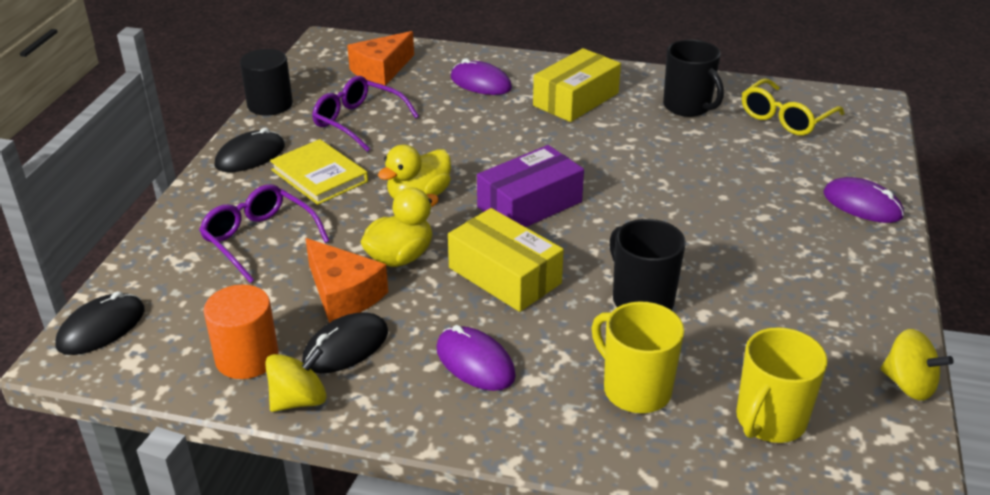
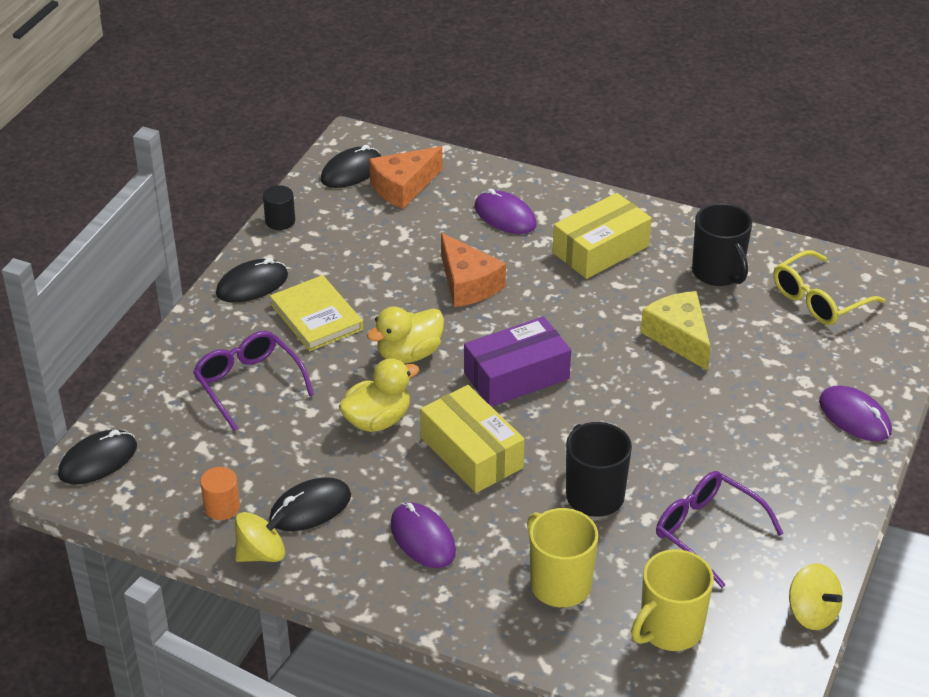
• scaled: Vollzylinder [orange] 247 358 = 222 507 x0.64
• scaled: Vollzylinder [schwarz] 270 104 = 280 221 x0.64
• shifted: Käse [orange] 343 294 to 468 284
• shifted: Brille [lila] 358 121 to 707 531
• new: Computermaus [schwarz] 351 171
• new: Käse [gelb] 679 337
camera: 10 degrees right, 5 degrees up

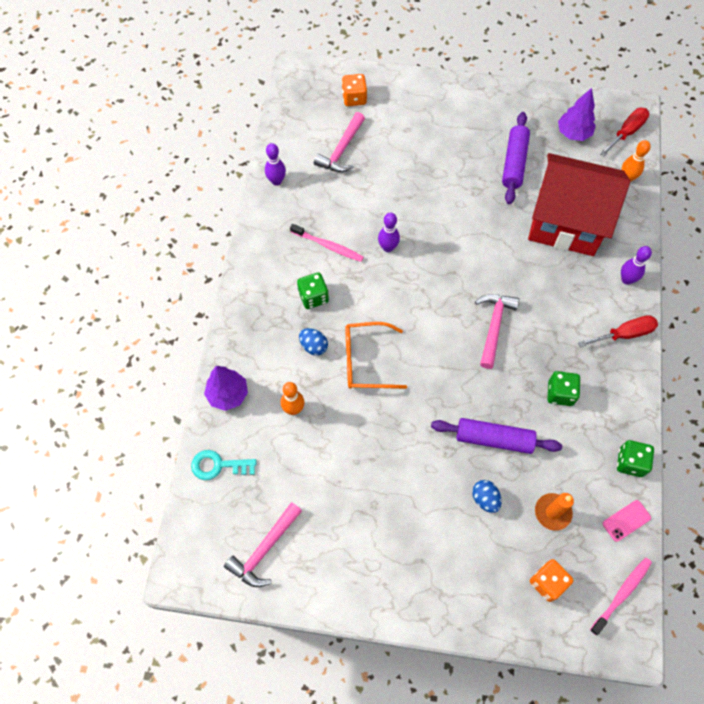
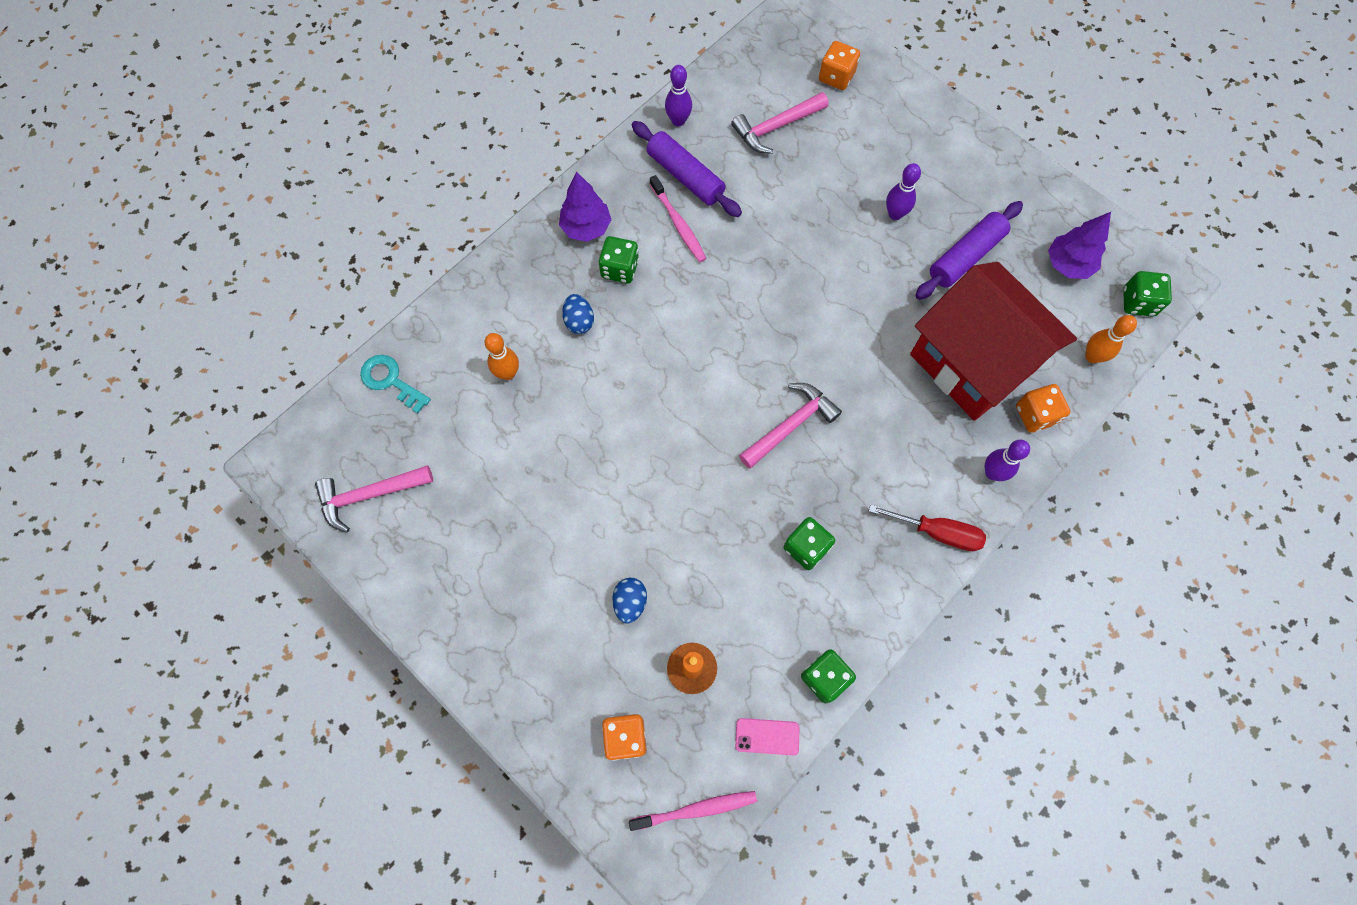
• shifted: Baum [lila] 228 394 to 586 228
• gone: Brille [orange] 366 361
• shifted: Bowlingkegel [lila] 388 247 to 895 214
• shifted: Nudelholz [lila] 494 439 to 685 176
• swapped: Schraubenzieher [rot] 626 132 to Spielwürfel [grün] 1138 302
• new: Spielwürfel [orange] 1035 415
camera: 35 degrees right, 5 degrees up

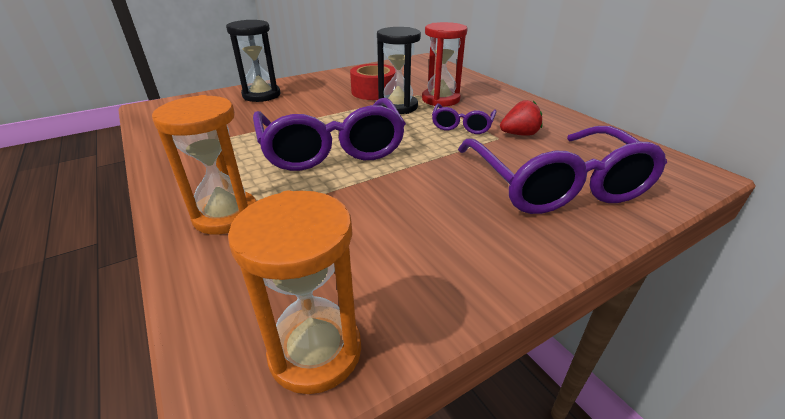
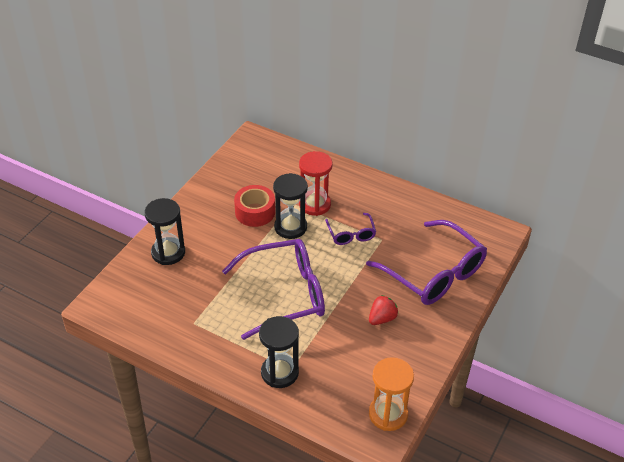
• repainted: Sanduhr [orange] 226 215 to Sanduhr [schwarz] 279 372
• rotated: Brille [lila] 331 148 = 285 294 60 degrees counterclockwise
• shifted: Erdbeere [rot] 519 134 to 382 318
camera: 30 degrees left, 10 degrees up

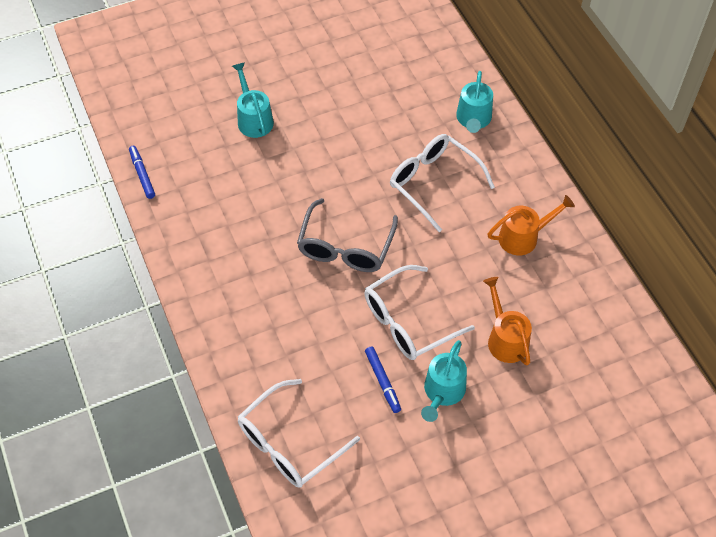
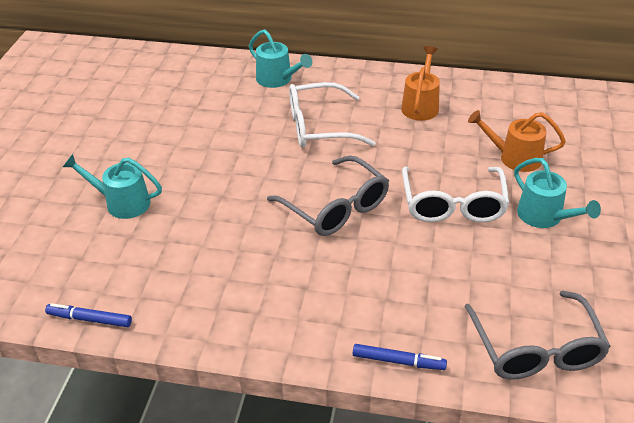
• repainted: Brille [weiß] 289 443 to Brille [grau] 536 349
• shifted: Filzstift [blau] 382 381 to 398 361
camera: 55 degrees left, 15 degrees down

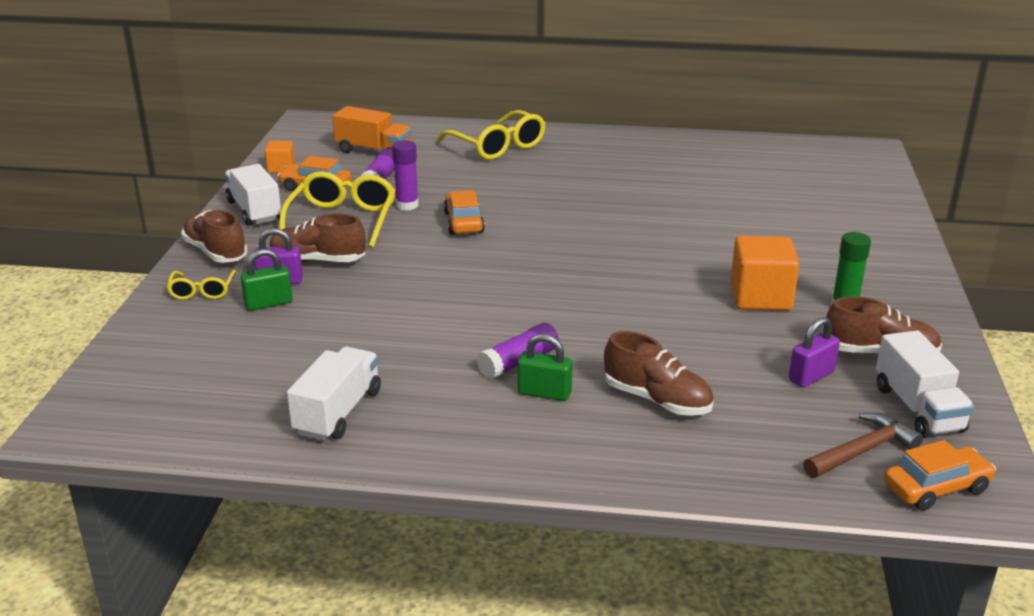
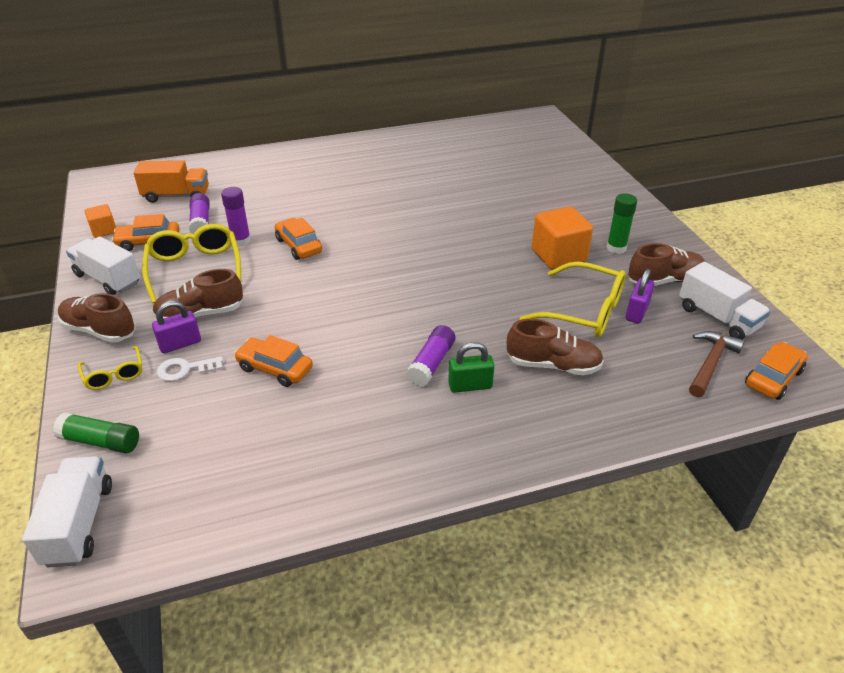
• swapped: Vorhängeschloss [grün] 268 303 to Schlüssel [weiß] 185 369
• shifted: Lastwagen [weiß] 338 412 to 79 524
• shifted: Brille [gelb] 498 146 to 584 311
• new: Klebestift [grün] 100 441
• new: Auto [orange] 275 369
camera: 25 degrees left, 10 degrees up

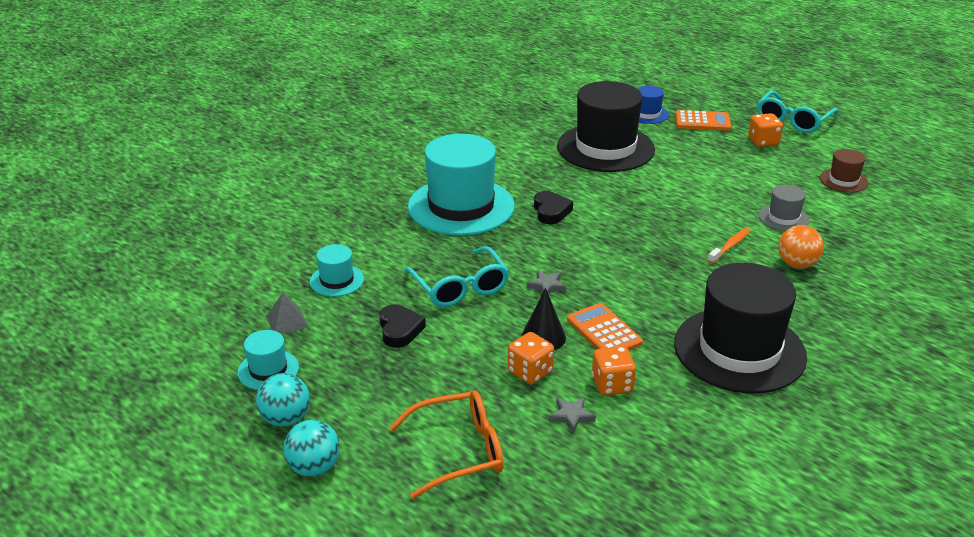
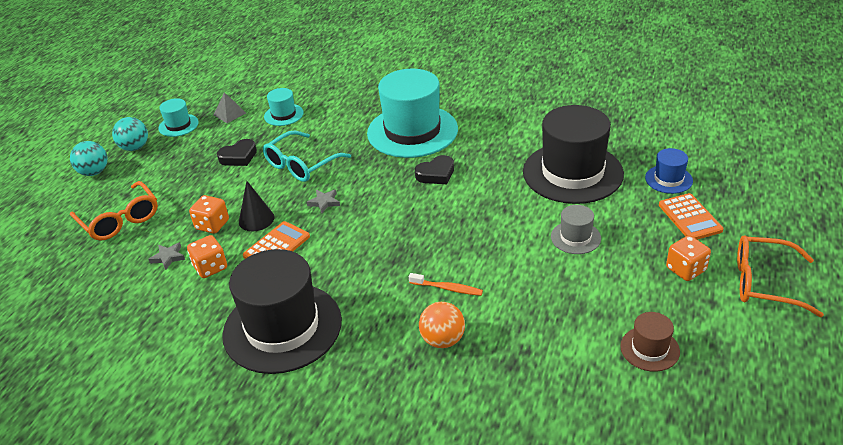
• repainted: Brille [türkis] 793 120 to Brille [orange] 764 283
• shifted: Hut [grau] 783 218 to 575 237
camera: 70 degrees right, 5 degrees up

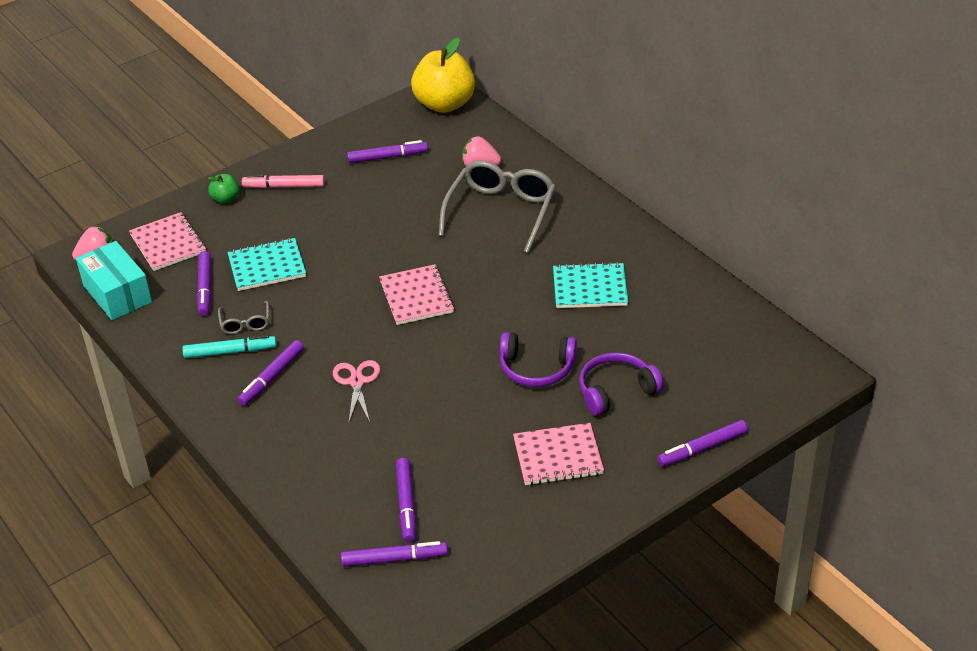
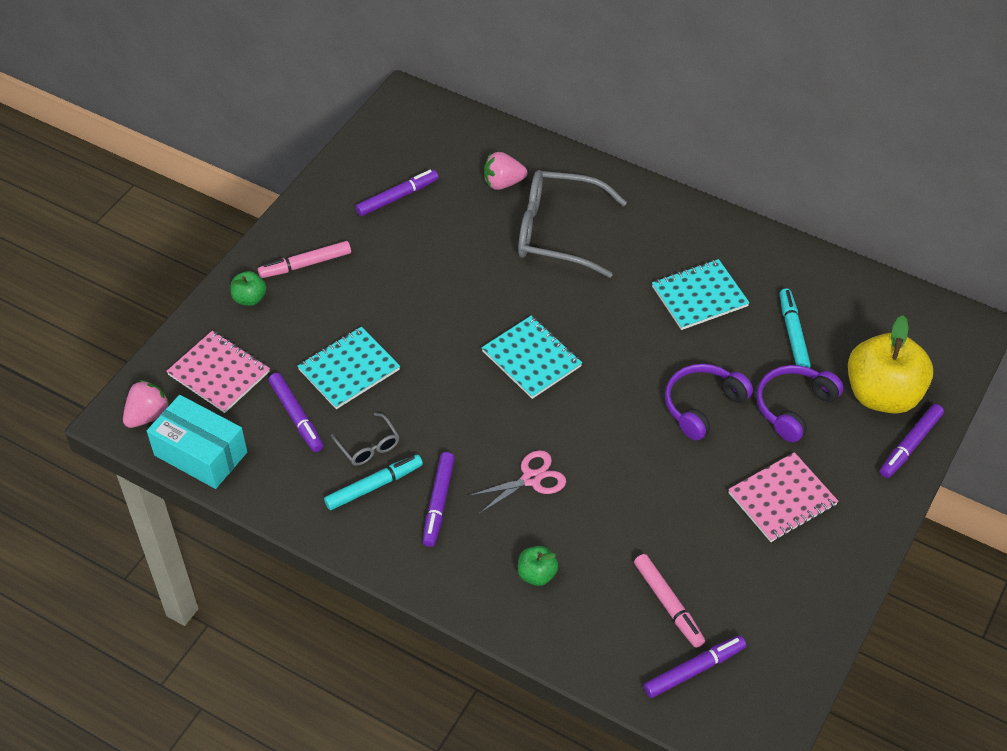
• rotated: Schere [rosa] 357 382 = 531 479 90 degrees clockwise
• repainted: Notizbuch [rosa] 416 297 to Notizbuch [türkis] 531 359
• repainted: Filzstift [lila] 406 504 to Filzstift [rosa] 668 604
• shifted: Apfel [gelb] 444 104 to 882 395
• rotated: Brille [grau] 501 212 = 558 232 75 degrees counterclockwise
• rotated: Kopfhörer [lila] 536 368 = 702 406 150 degrees clockwise
• new: Apfel [grün] 537 574
• new: Filzstift [türkis] 793 333
camera: 25 degrees left, 10 degrees up

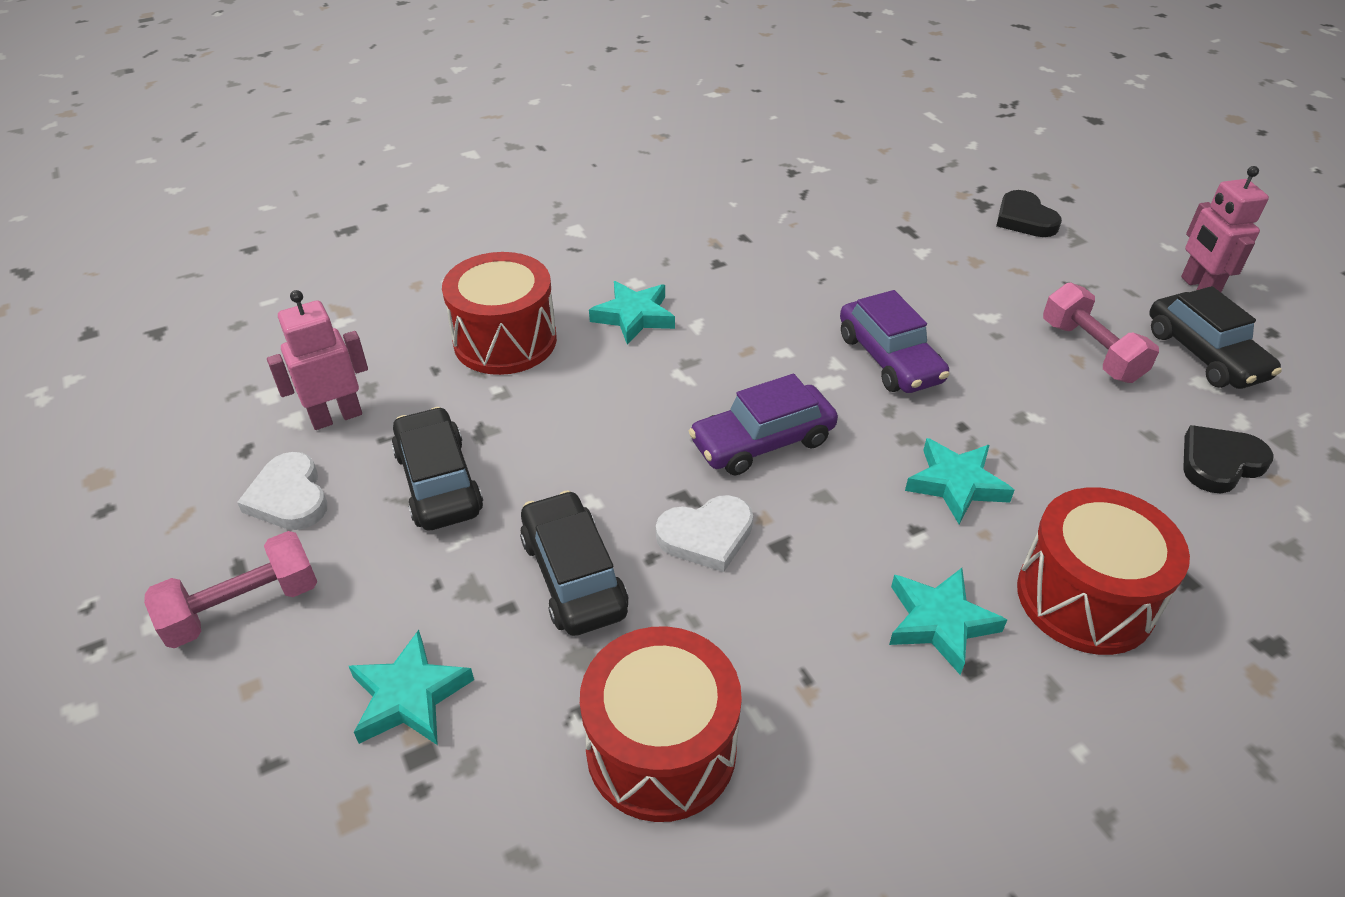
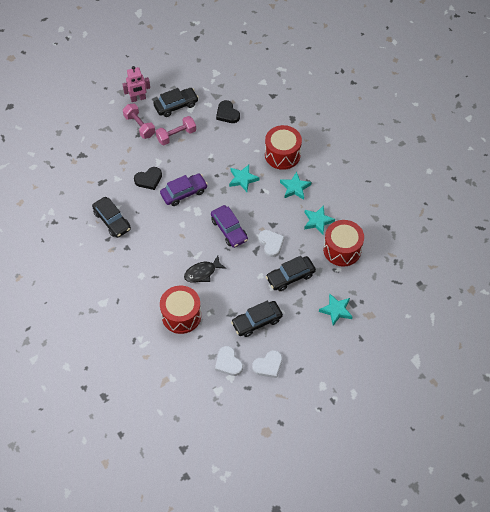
• shifted: Hantel [rosa] 243 607 to 139 126
• swapped: Roboter [rosa] 336 417 to Herz [weiß] 228 363
• shifted: Stern [türkis] 634 316 to 317 221
• shifted: Herz [schwarz] 1024 219 to 149 179
• new: Auto [schwarz] 112 221
• new: Fisch [schwarz] 202 273
camera: 95 degrees left, 15 degrees up

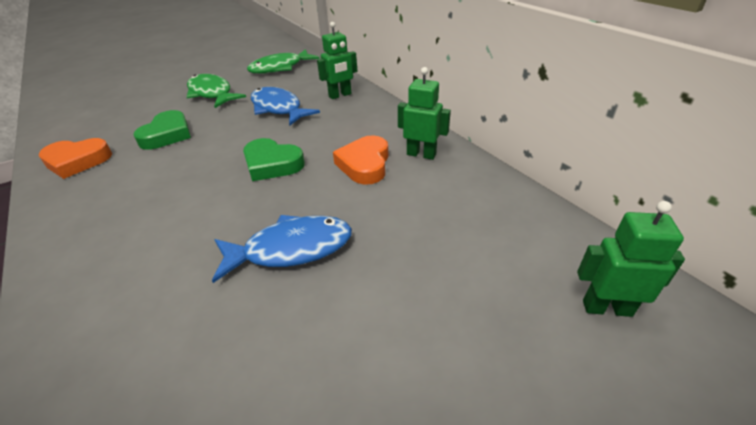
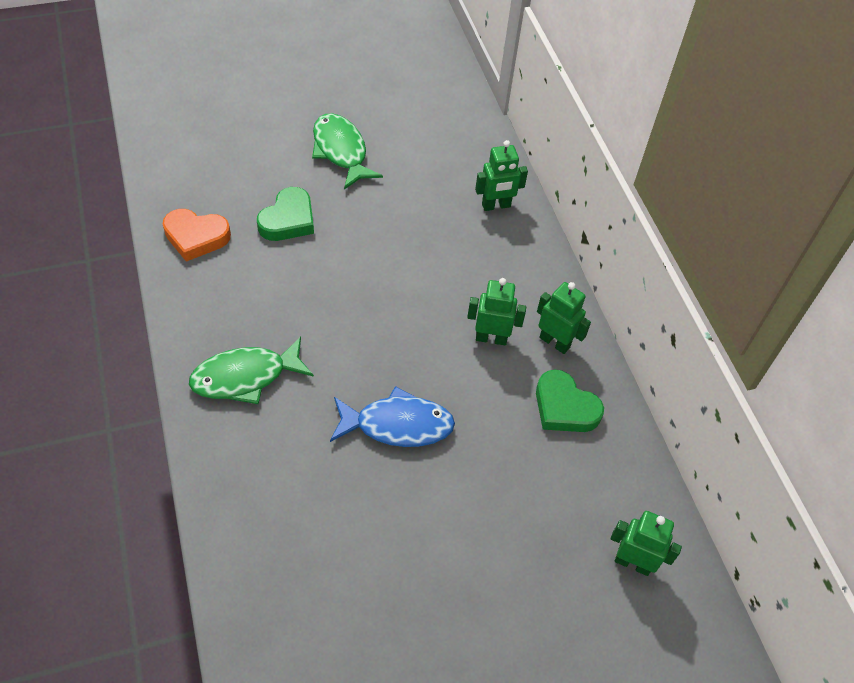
• shifted: Herz [grün] 272 164 to 564 407
• shifted: Fisch [grün] 280 68 to 245 377
• gone: Fisch [blau] 278 108
• swapped: Herz [orange] 364 164 to Roboter [grün] 491 338
camera: 10 degrees right, 15 degrees up

